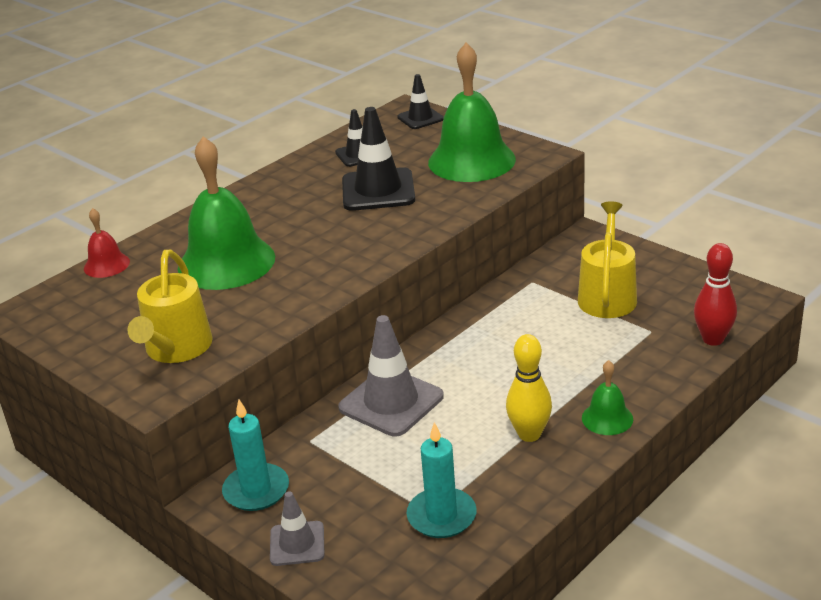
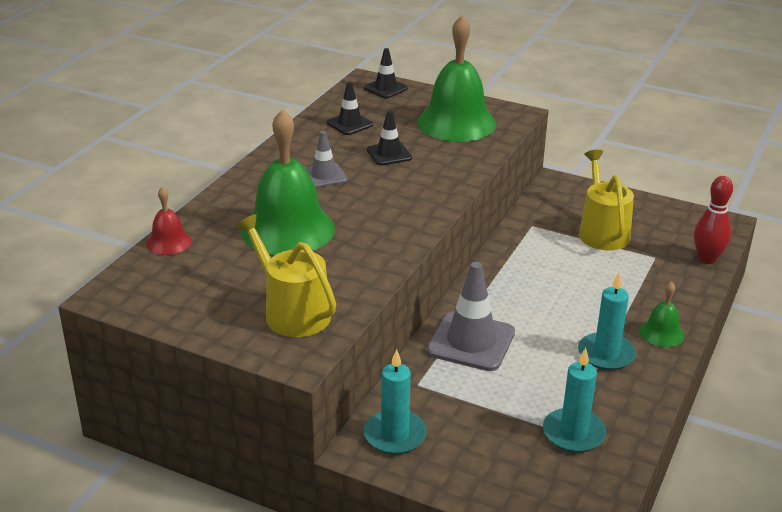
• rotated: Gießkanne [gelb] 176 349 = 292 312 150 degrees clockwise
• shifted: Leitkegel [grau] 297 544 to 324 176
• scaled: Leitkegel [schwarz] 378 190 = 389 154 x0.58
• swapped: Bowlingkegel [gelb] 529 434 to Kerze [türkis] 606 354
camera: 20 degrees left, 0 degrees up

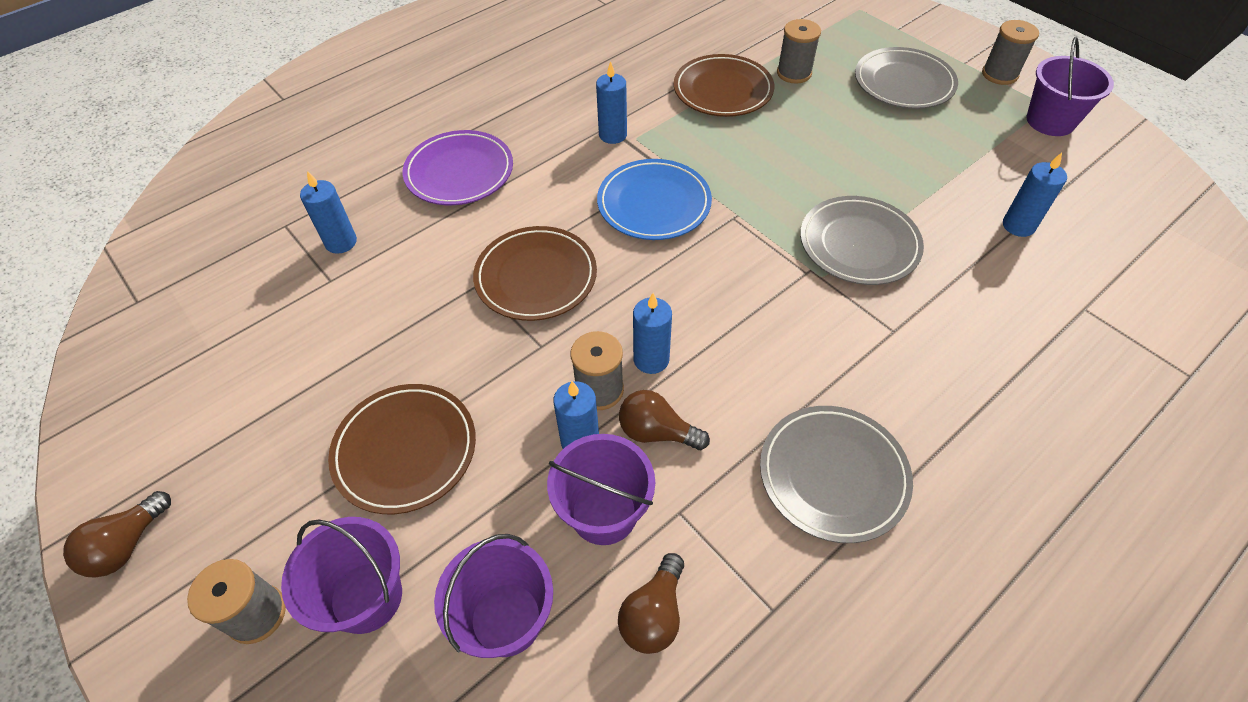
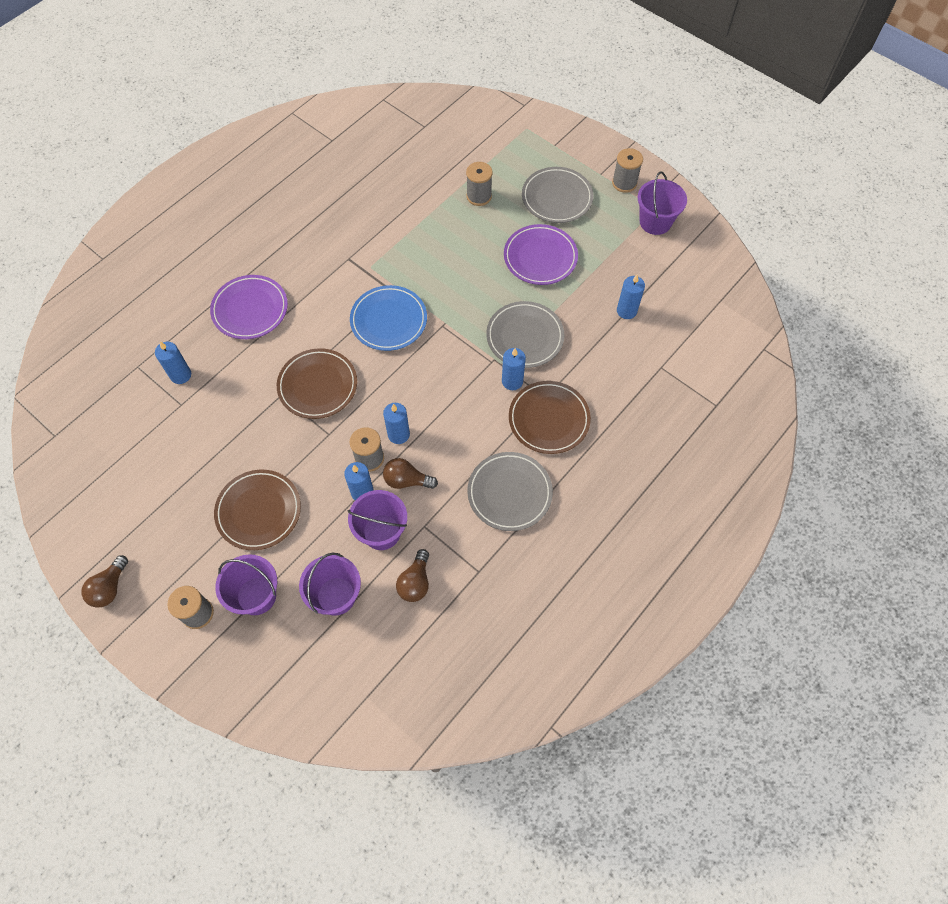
• shifted: Kerze [blau] 613 135 to 512 381
• shifted: Teller [braun] 723 90 to 549 419
• new: Teller [lila] 540 257
camera: 10 degrees left, 10 degrees up

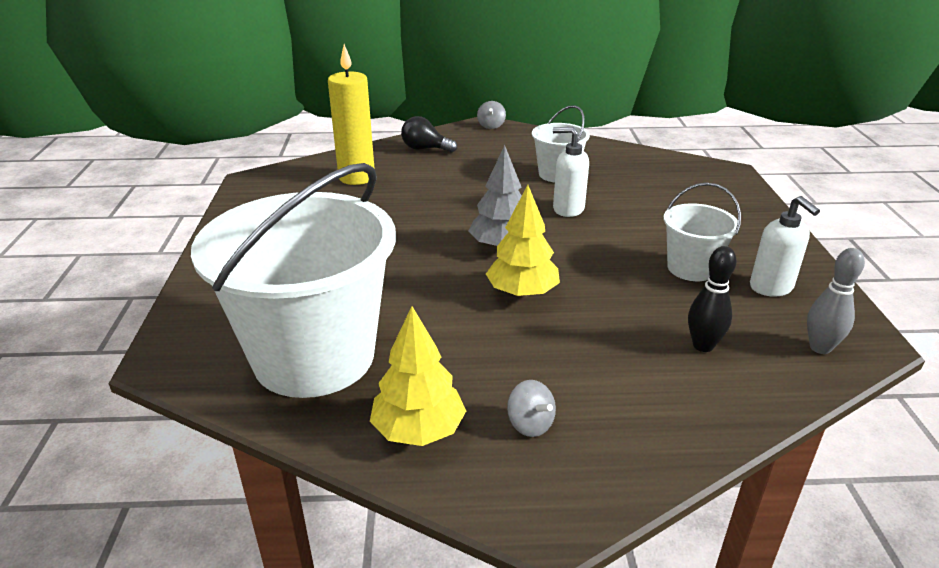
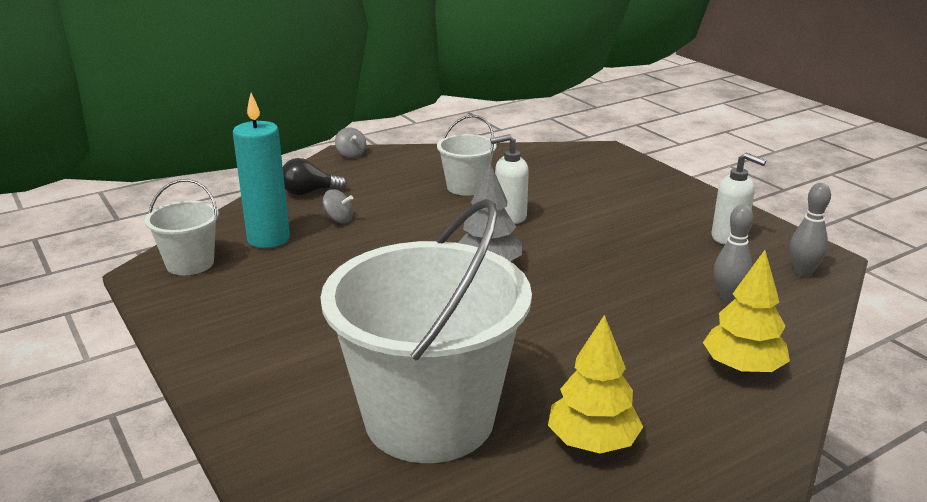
• repainted: Kerze [gelb] 357 177 to Kerze [türkis] 268 239
• shifted: Baum [gelb] 522 293 to 742 368
• shifted: Kreisel [grau] 530 424 to 338 219
• shifted: Eimer [weiß] 691 268 to 190 263
• repainted: Bowlingkegel [schwarz] 703 345 to Bowlingkegel [grau] 728 297
camera: 30 degrees left, 5 degrees down

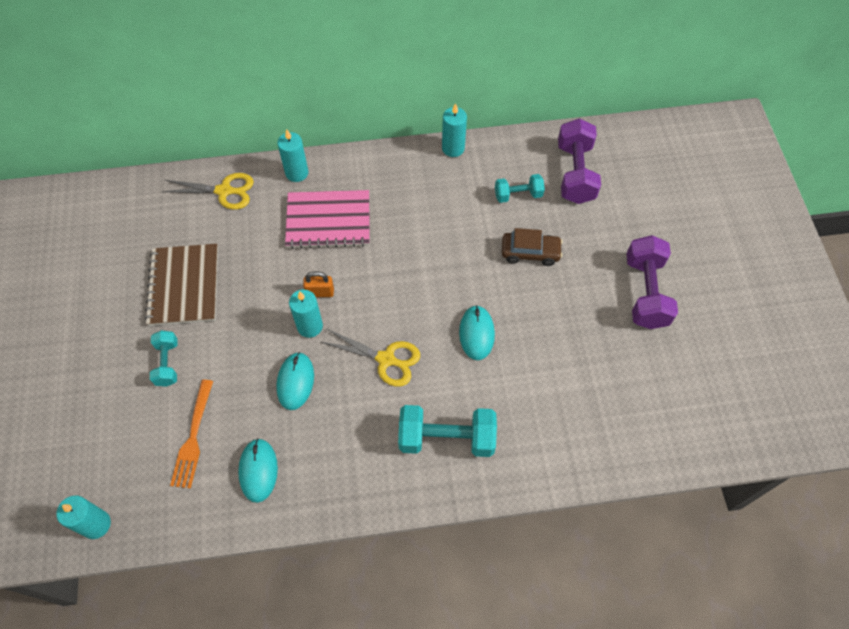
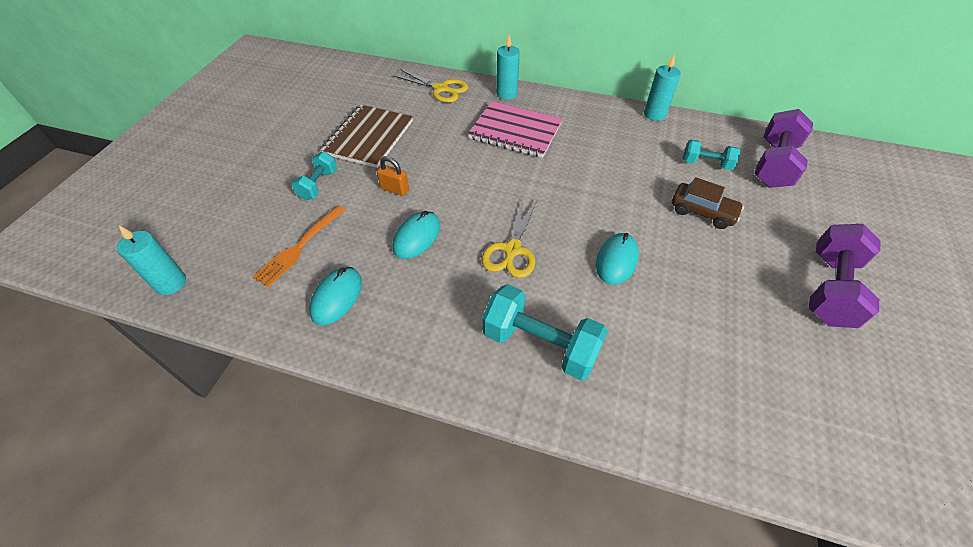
• gone: Kerze [türkis] 310 326
• shifted: Vorhängeschloss [orange] 320 292 to 395 189
• rotated: Schere [gelb] 386 359 = 512 250 60 degrees clockwise
camera: 25 degrees right, 10 degrees down

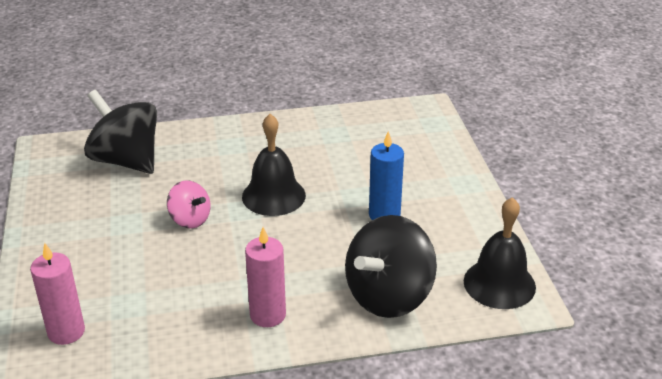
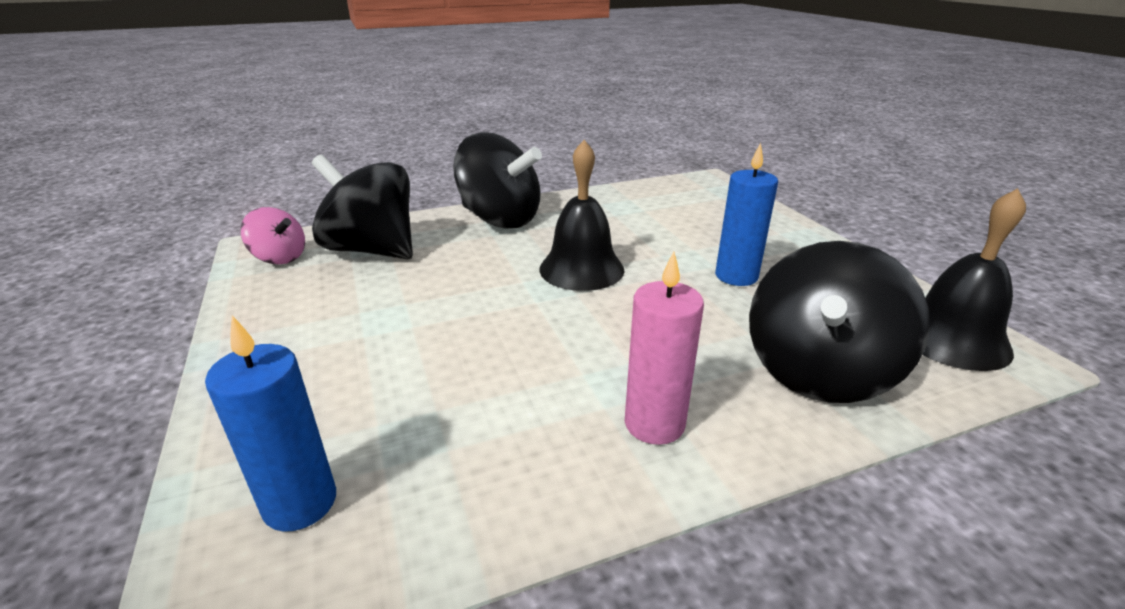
• repainted: Kerze [rosa] 66 332 to Kerze [blau] 300 503
• shifted: Kreisel [rosa] 190 219 to 279 258
• new: Kreisel [schwarz] 500 219
camera: 10 degrees left, 5 degrees down

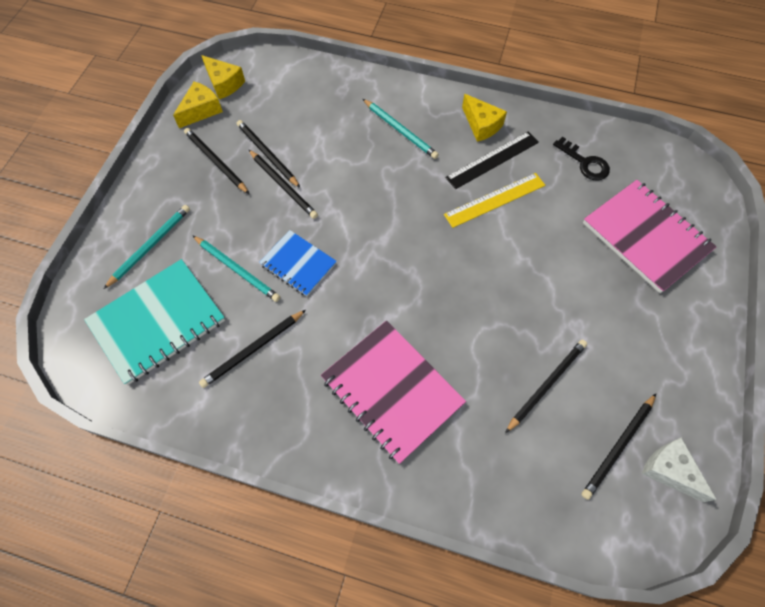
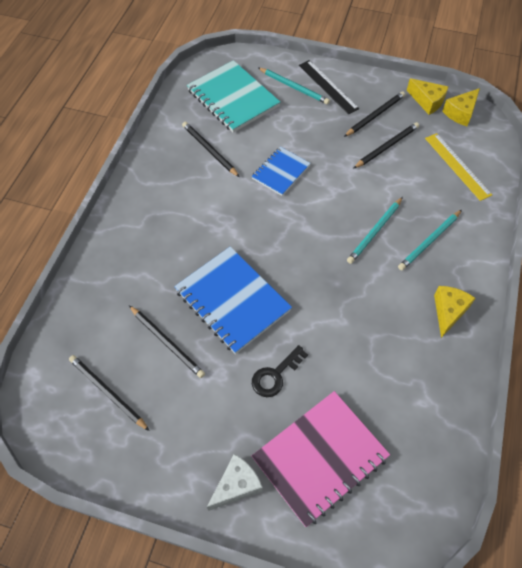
• shifted: Bleistift [türkis] 237 269 to 375 232
• gone: Bleistift [schwarz] 283 185
• gone: Notizbuch [rosa] 392 391
• shifted: Lineal [gelb] 495 200 to 457 166
• shifted: Lineal [schwarz] 492 160 to 328 86
• rotated: Käse [gelb] 481 125 = 448 311 150 degrees clockwise
• shifted: Schlüssel [schwarz] 584 162 to 276 375
• shifted: Käse [weiß] 669 470 to 236 485
• new: Notizbuch [blau] 232 300
camera: 90 degrees right, 5 degrees down

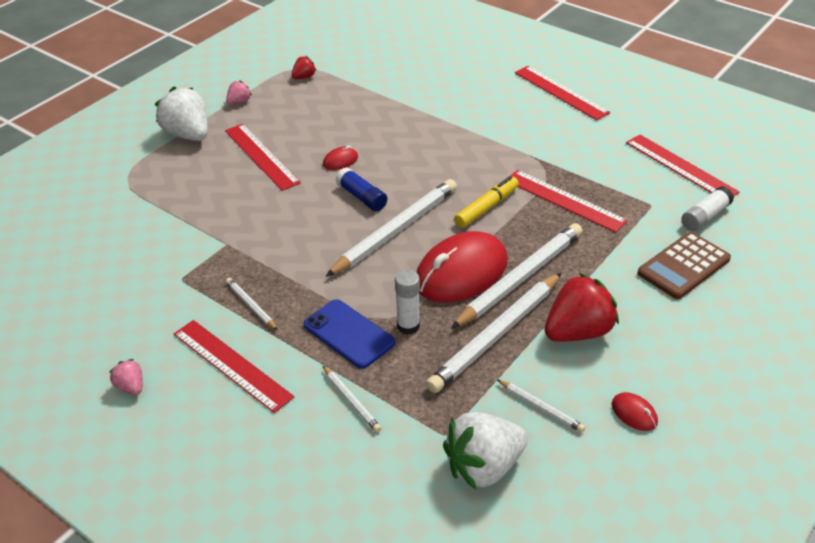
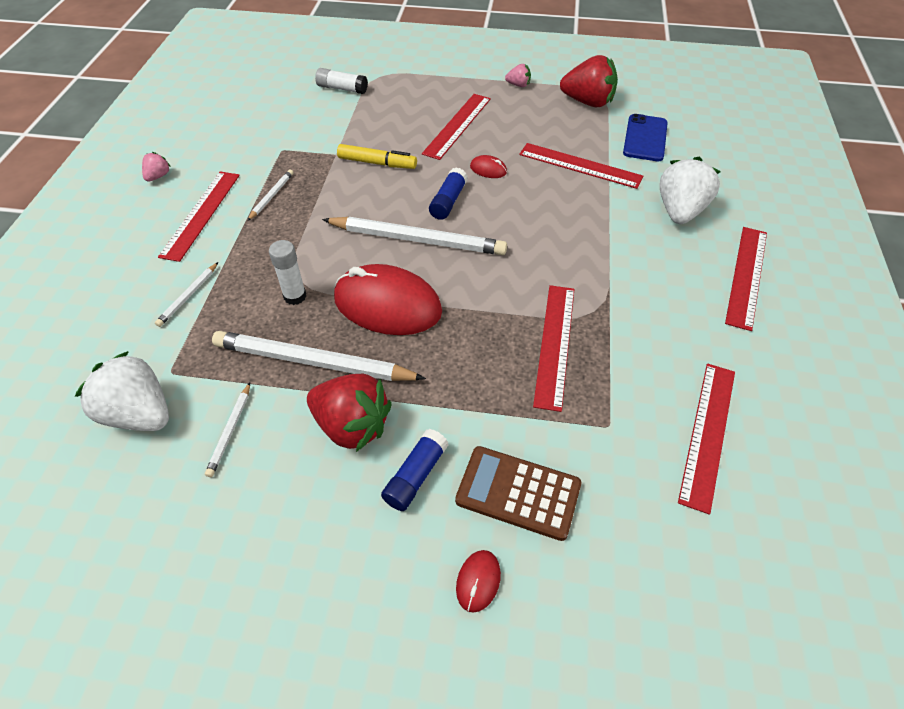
• shifted: Erdbeere [weiß] 188 135 to 680 211
• scaled: Erdbeere [rot] 304 77 = 588 102 x2.11
• shifted: Handy [blau] 349 334 to 645 138
• gone: Bleistift [weiß] 520 278
• shifted: Filzstift [gelb] 486 208 to 377 163
• shifted: Computermaus [rot] 634 413 to 478 581
• shifted: Klebestift [weiß] 705 216 to 342 89
• new: Klebestift [blau] 416 476
• new: Lineal [rot] 580 165
camera: 60 degrees right, 10 degrees up

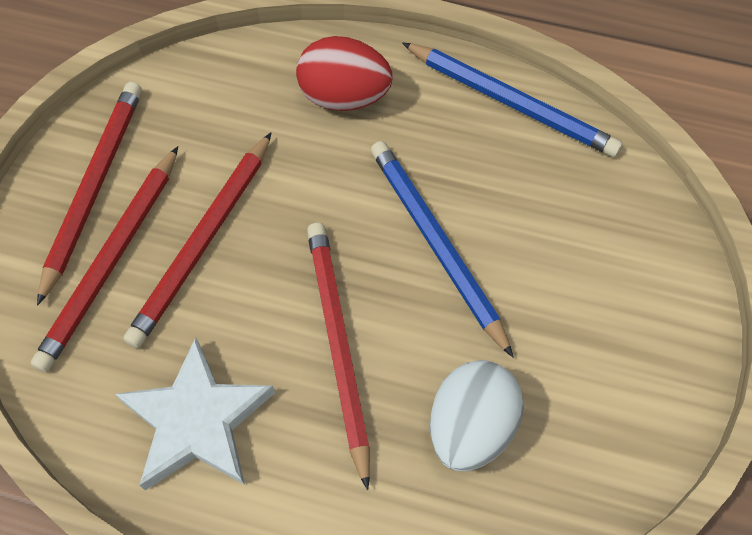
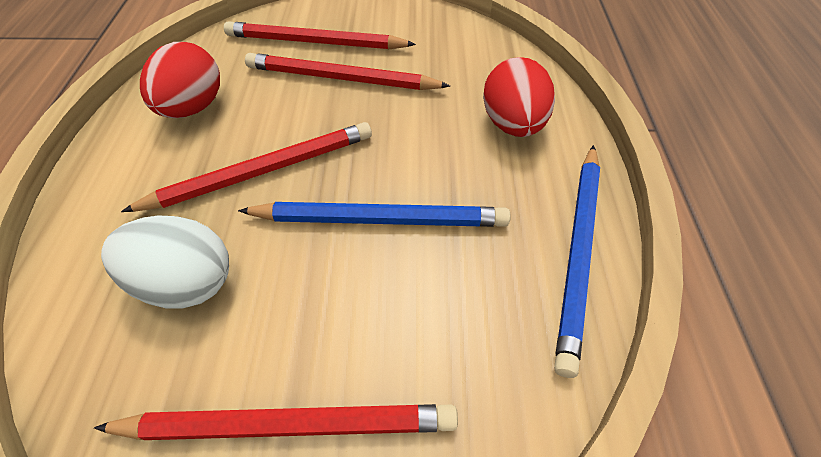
• shifted: Bleistift [rot] 94 188 to 287 425
• swapped: Stern [weiß] 197 421 to Ei [rot] 193 108
• rotated: Bleistift [blau] 437 244 = 379 220 45 degrees clockwise
camera: 75 degrees right, 10 degrees down

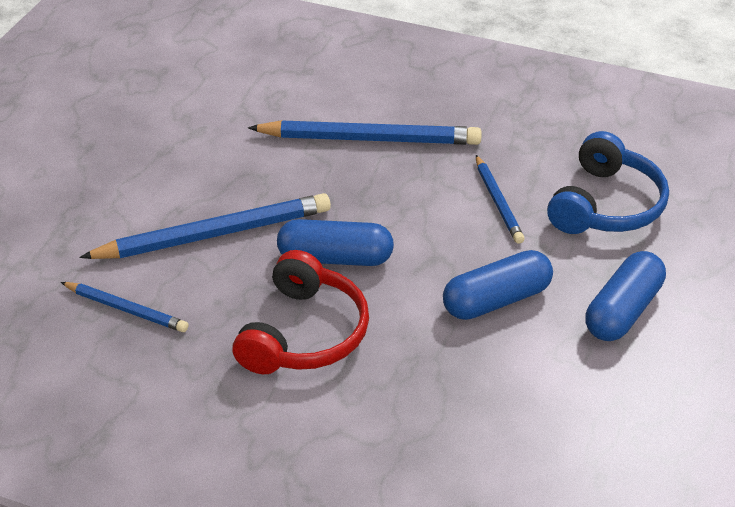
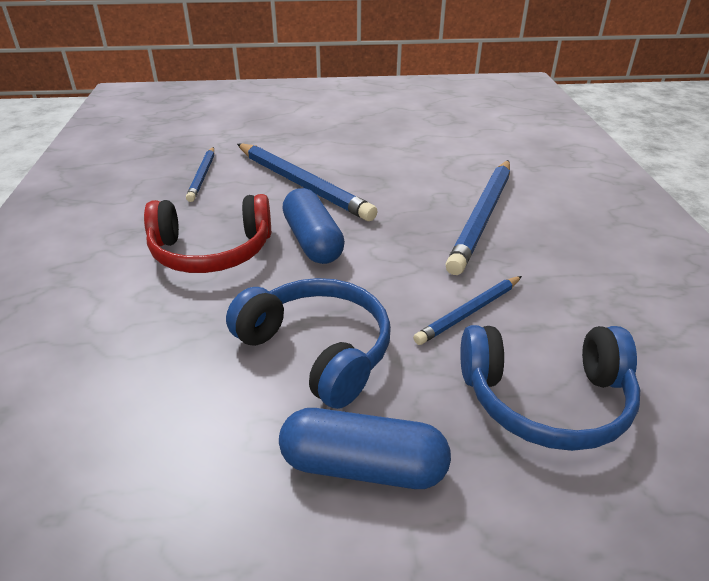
• rotated: Bleistift [blau] 370 139 = 481 217 45 degrees clockwise
• swapped: Kapsel [blau] 496 300 to Kopfhörer [blau] 317 350
camera: 65 degrees right, 5 degrees down

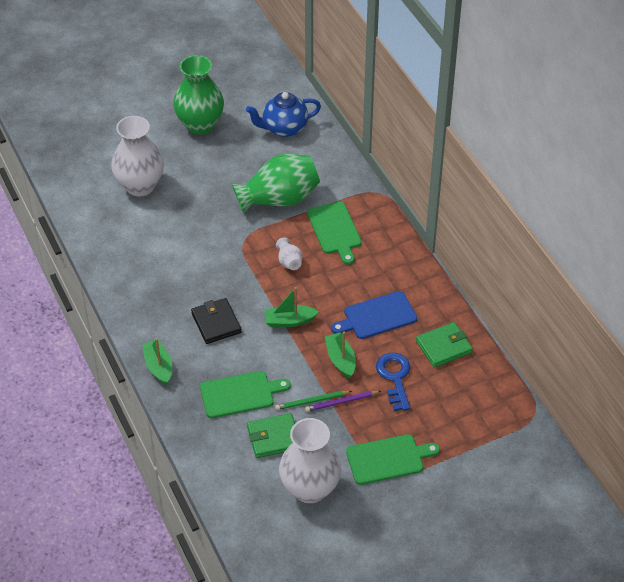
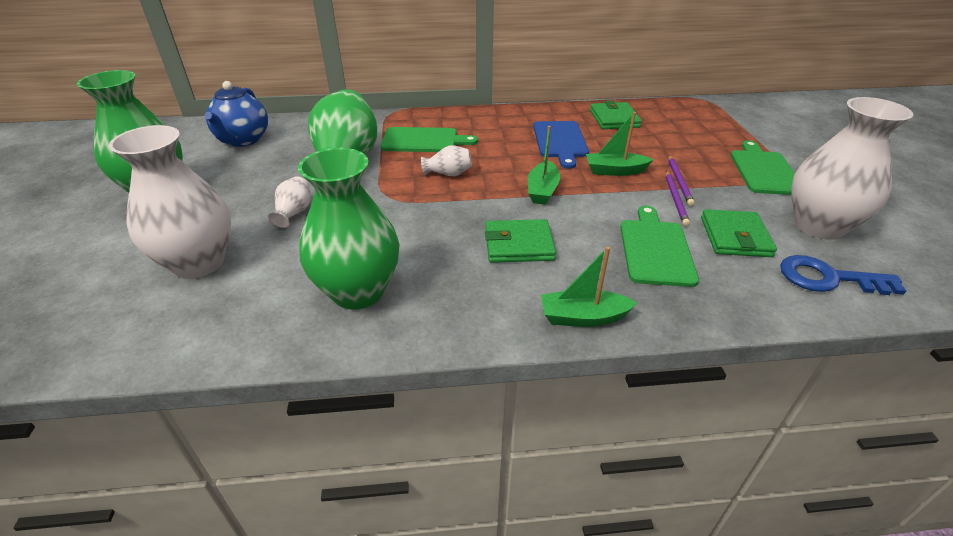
• repainted: Geldbörse [schwarz] 216 323 to Geldbörse [grün] 518 244
• repainted: Bleistift [grün] 312 401 to Bleistift [lila] 675 199
• shifted: Schlüssel [blau] 395 378 to 828 278
• new: Vase [weiß] 294 213
• new: Vase [grün] 358 291
camera: 70 degrees left, 10 degrees down

